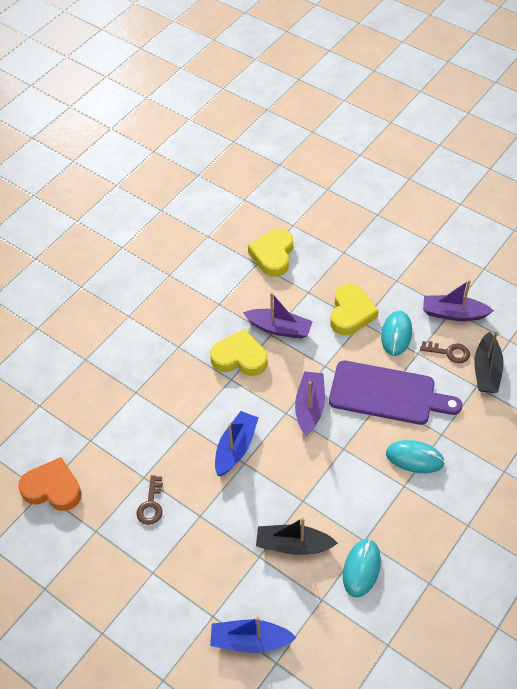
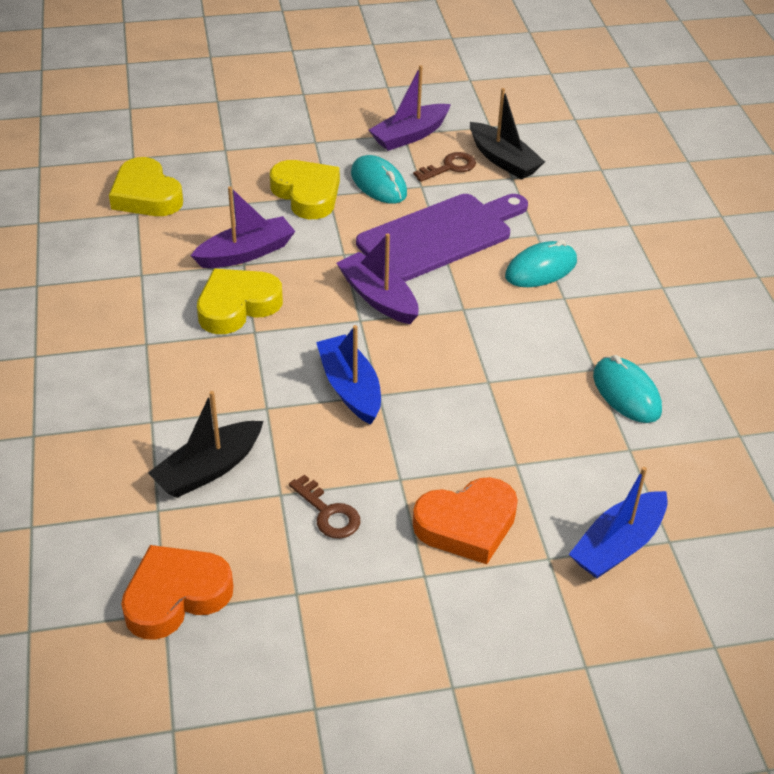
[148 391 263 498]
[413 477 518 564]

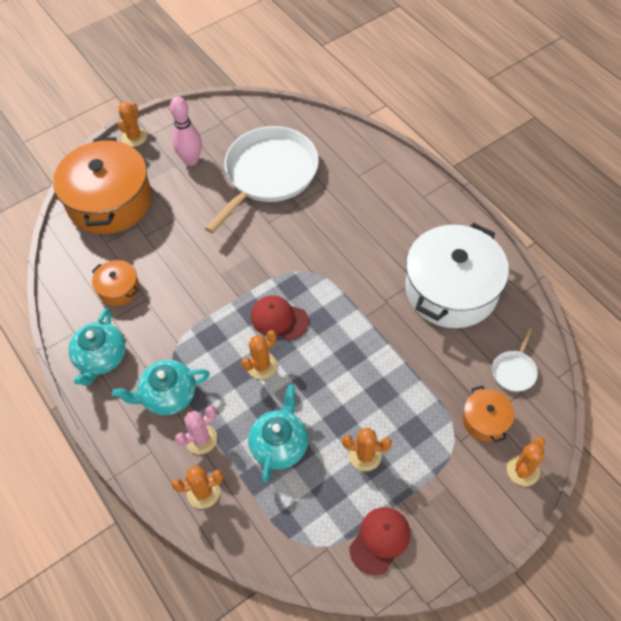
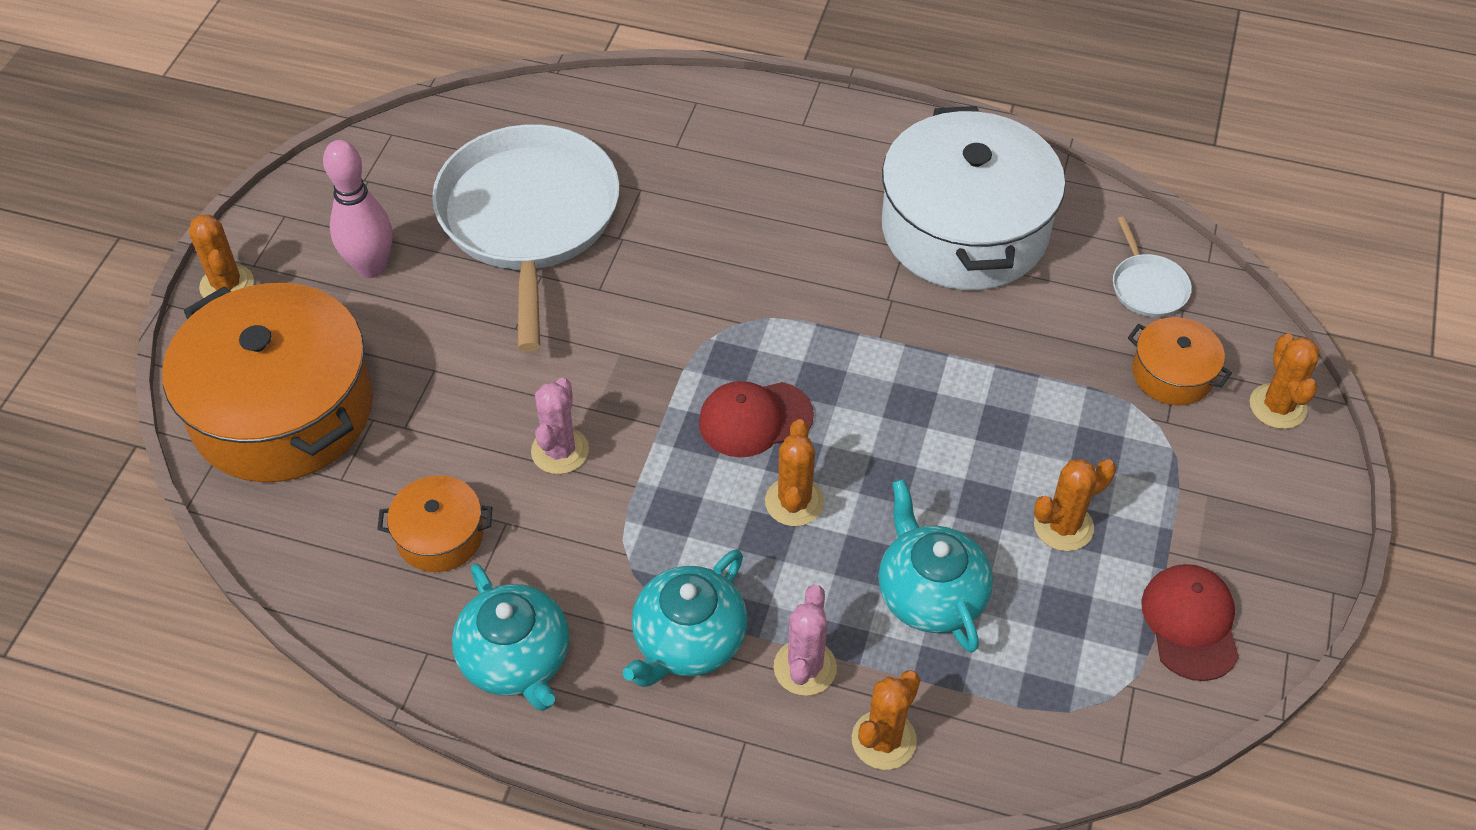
[531 378 589 474]

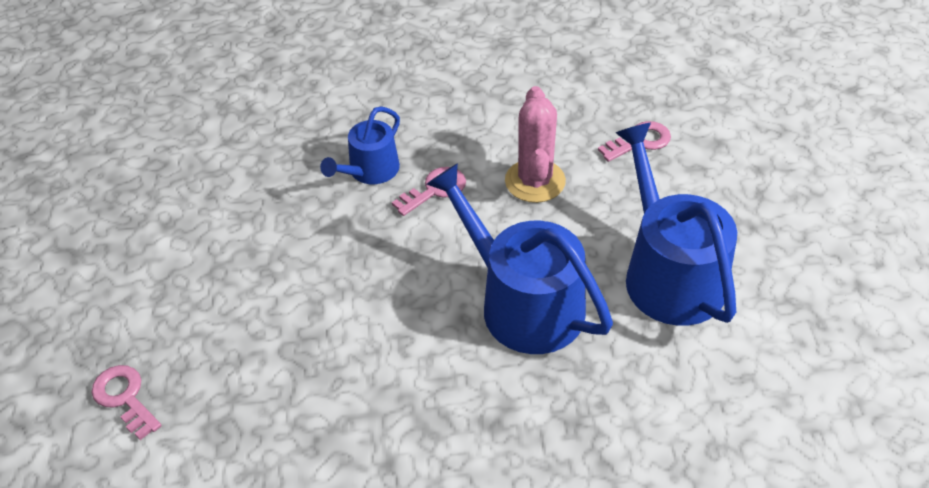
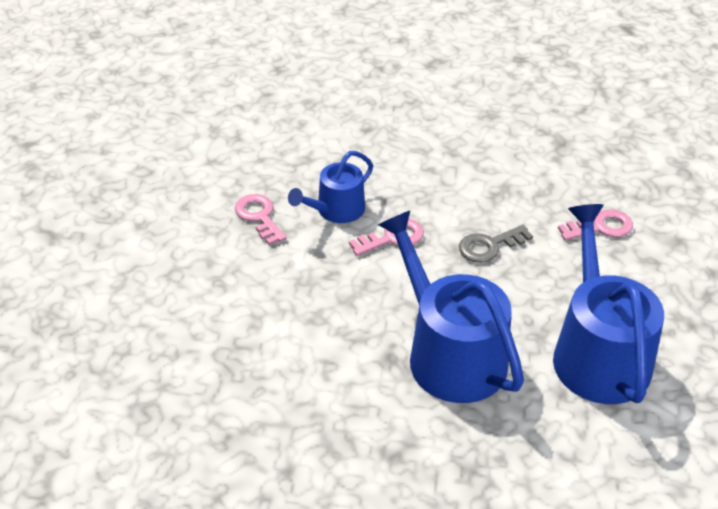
[235 194 287 245]
[459 225 533 263]

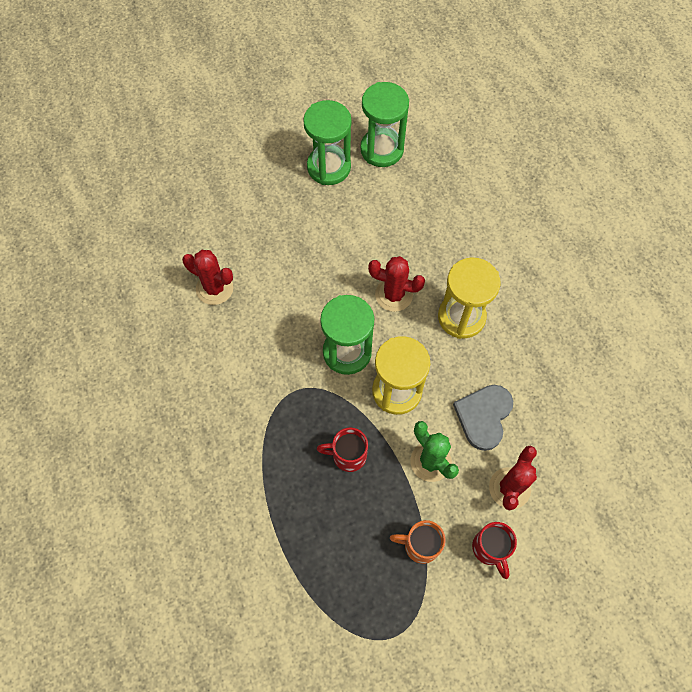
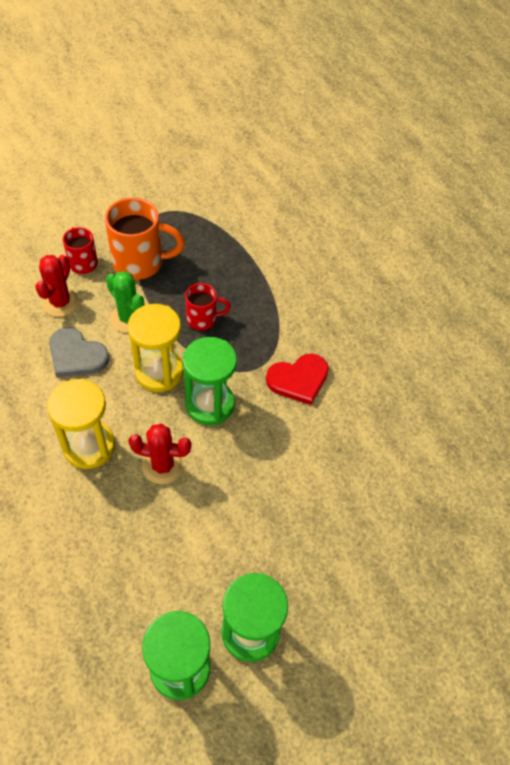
[49 327 109 377]
[105 198 185 280]
[266 354 329 405]
[182 250 234 305] (first image)

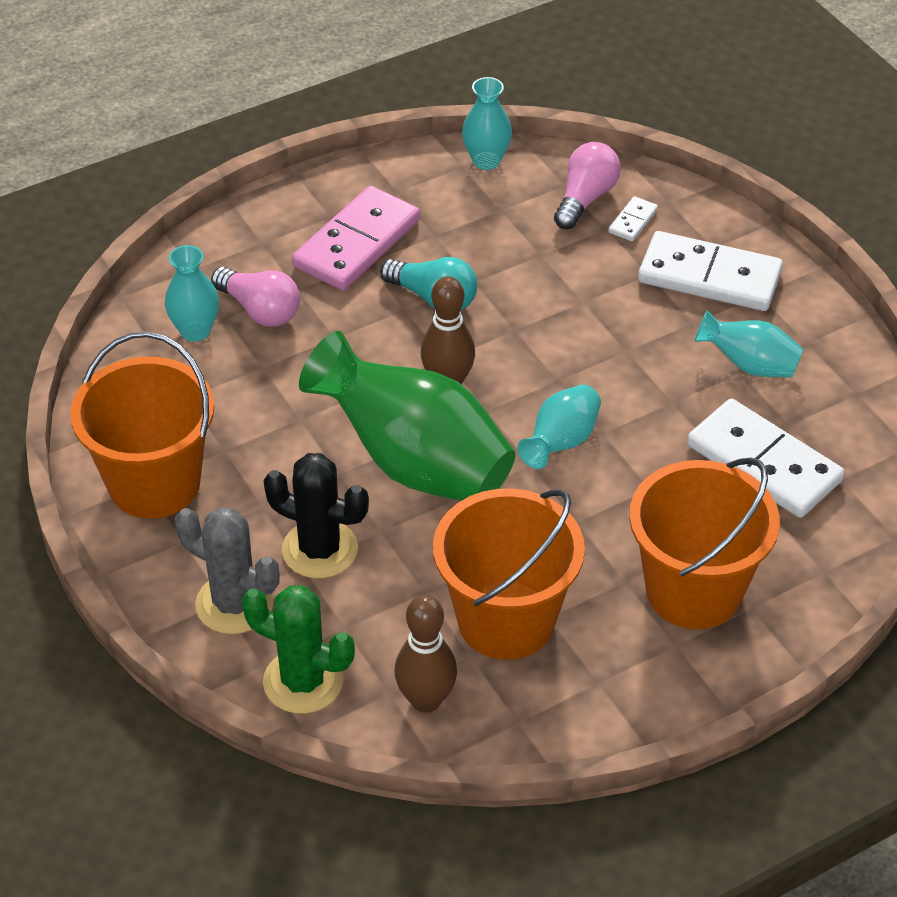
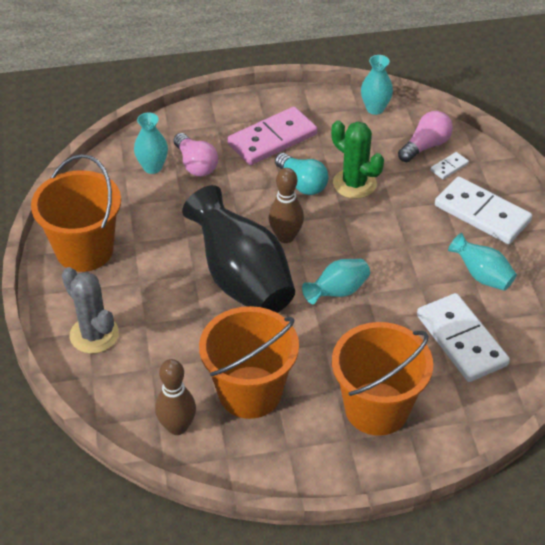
[182 185 295 313]
[331 120 384 199]
[264 453 369 578] (first image)

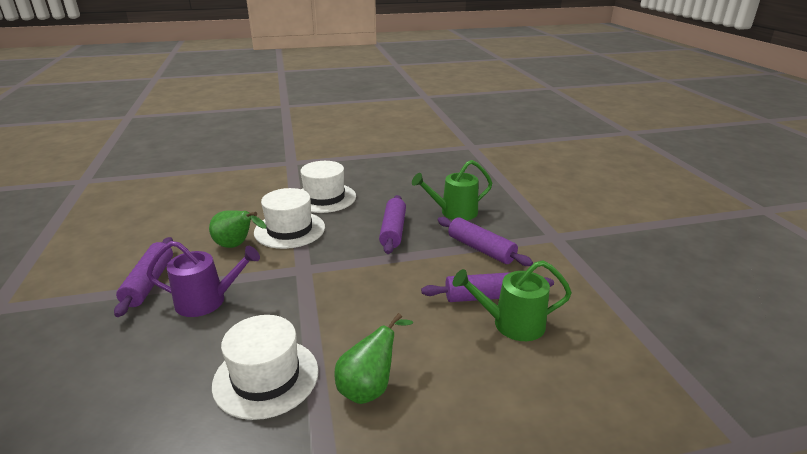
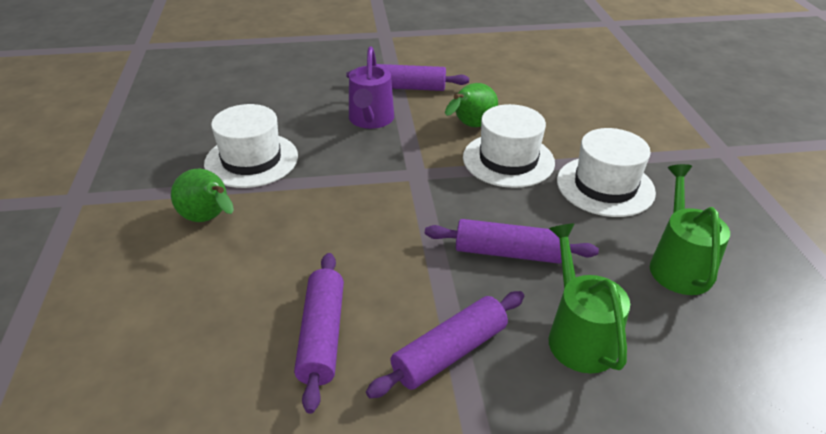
[650 164 730 295]

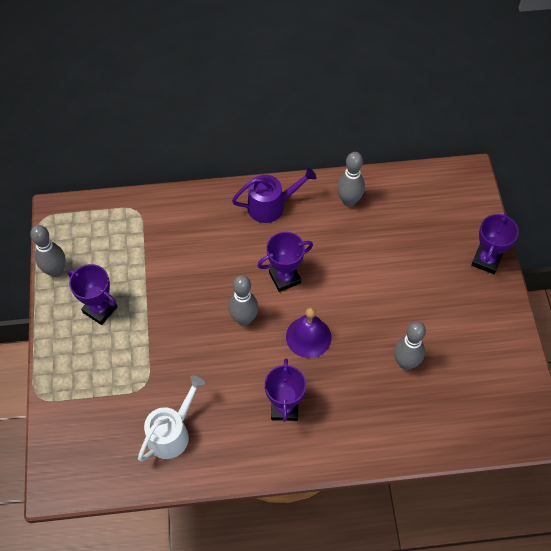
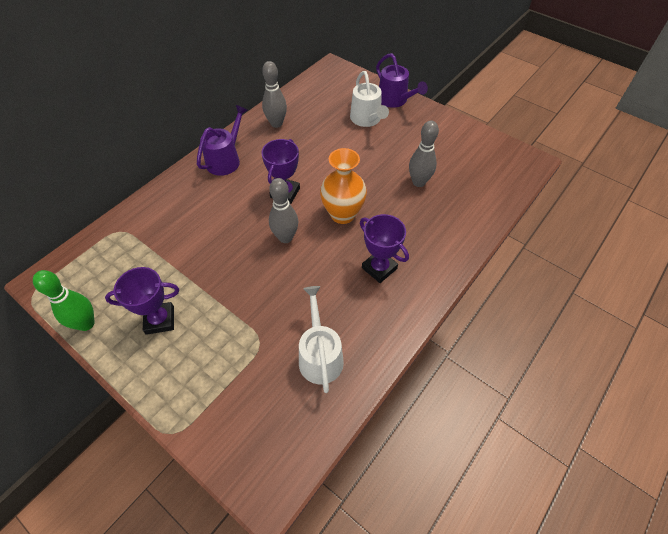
[33 270 95 331]
[320 148 367 224]
[350 71 389 127]
[376 53 428 108]

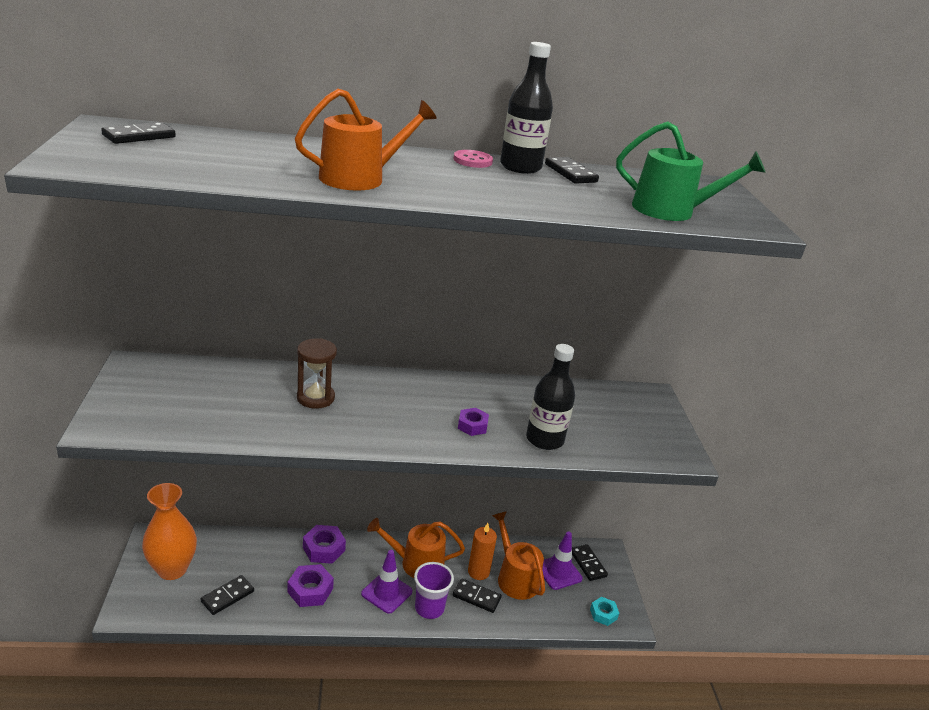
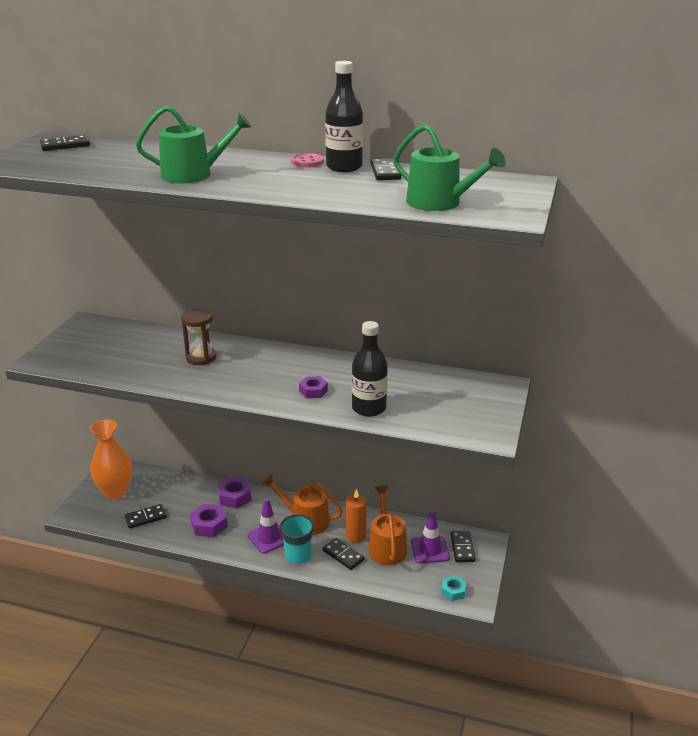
[136 106 252 183]
[280 514 314 564]

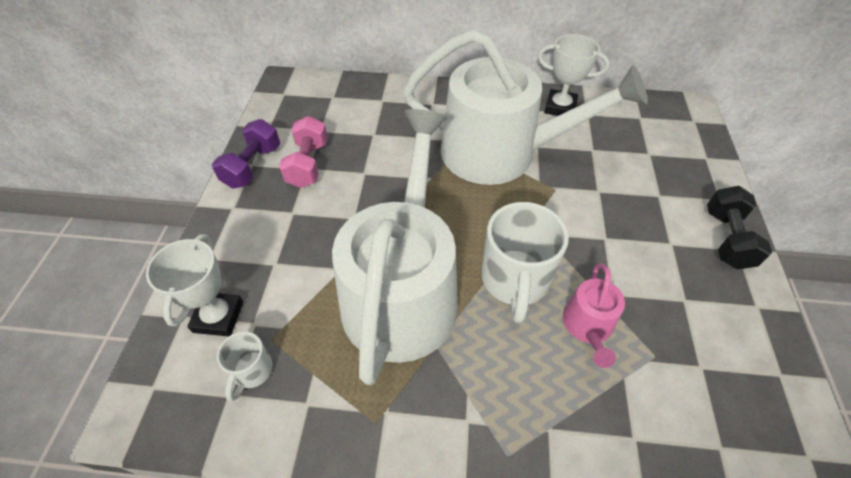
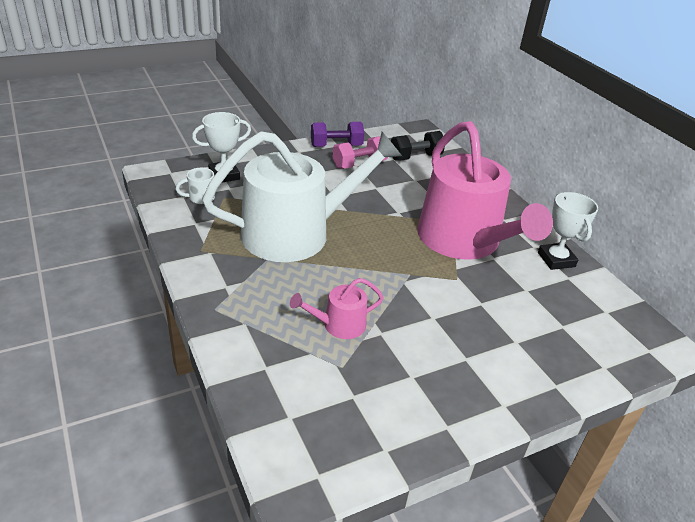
[391 131 445 161]
[417 121 553 260]
[481 202 569 323] (first image)

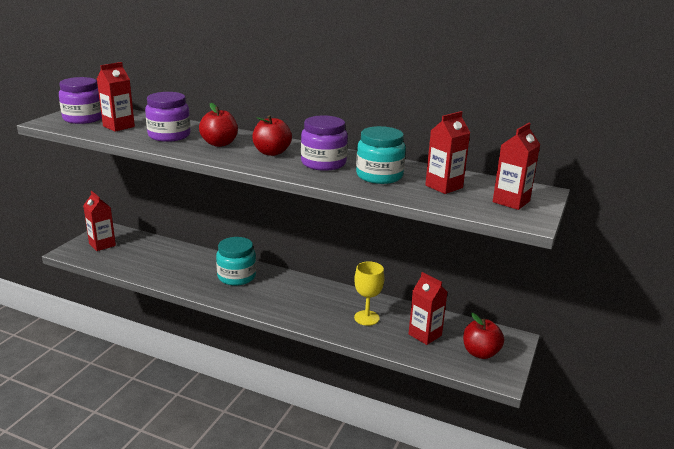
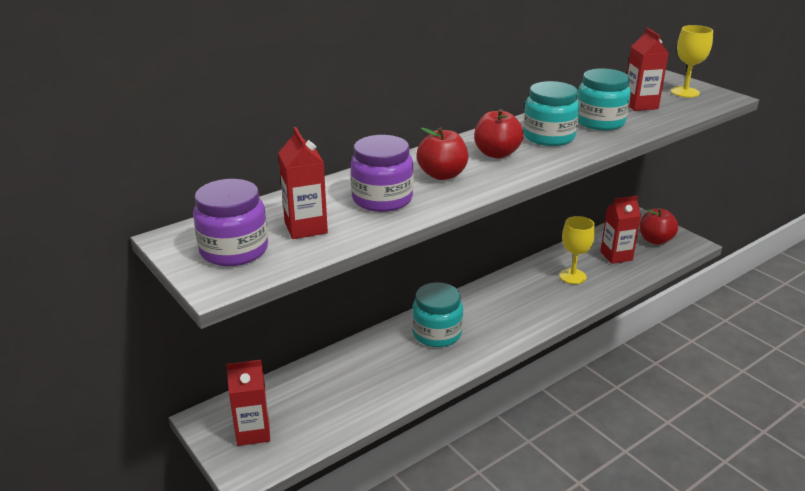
[523 81 579 146]
[671 25 713 98]

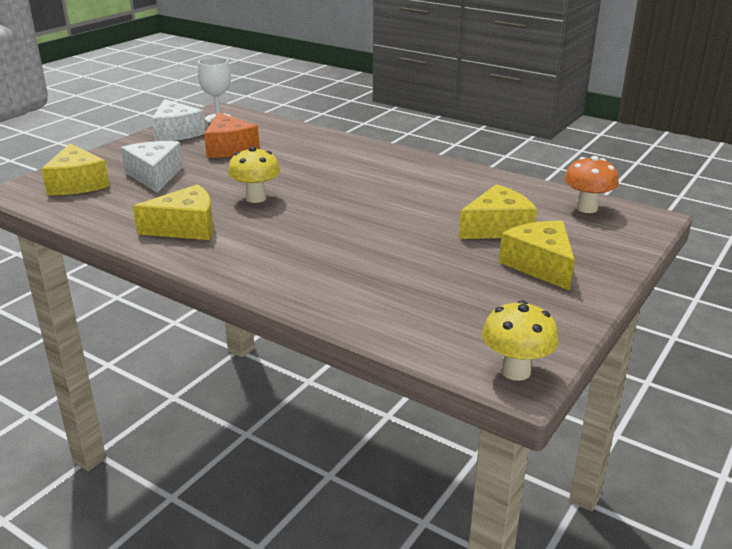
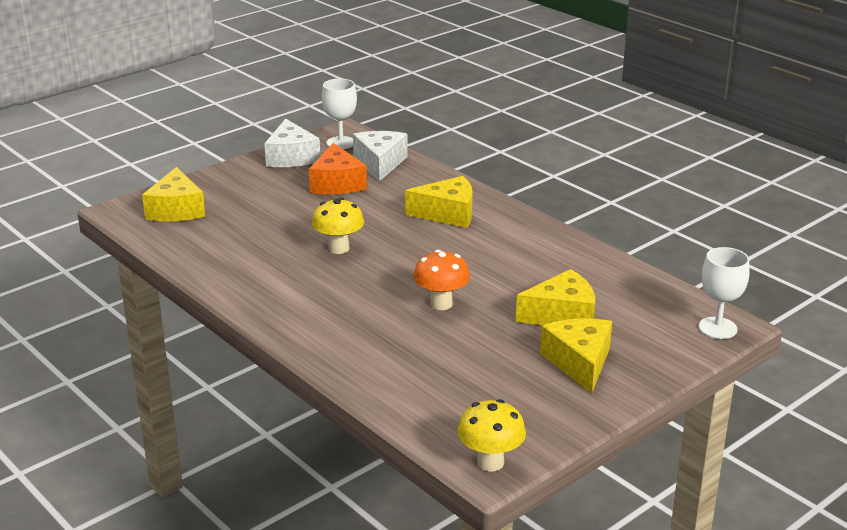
[353 131 408 181]
[405 176 473 228]
[413 250 470 310]
[698 247 750 339]

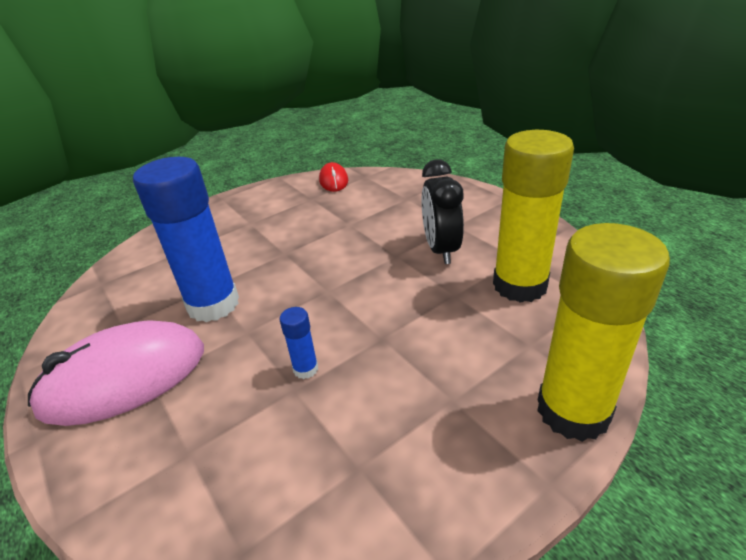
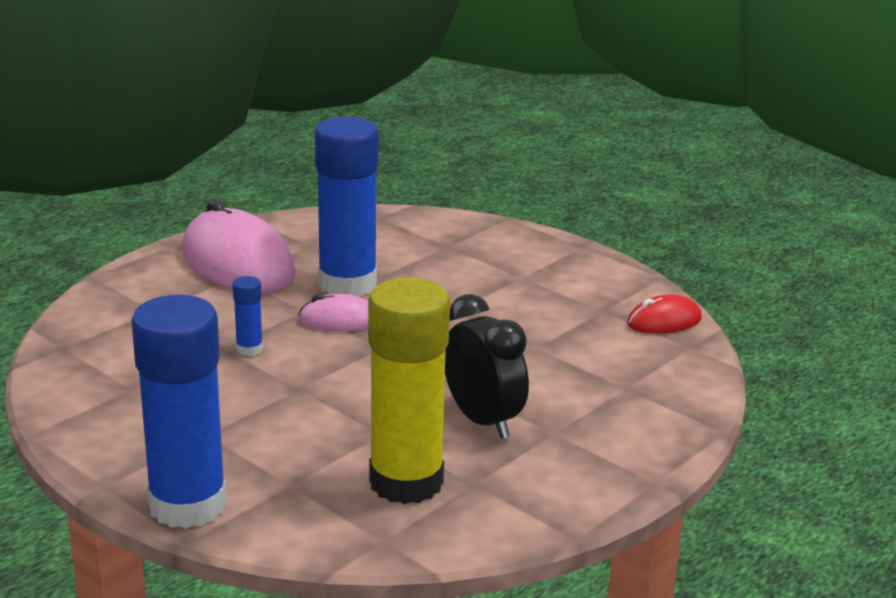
[131 295 227 529]
[298 293 368 332]
[445 294 529 439]

